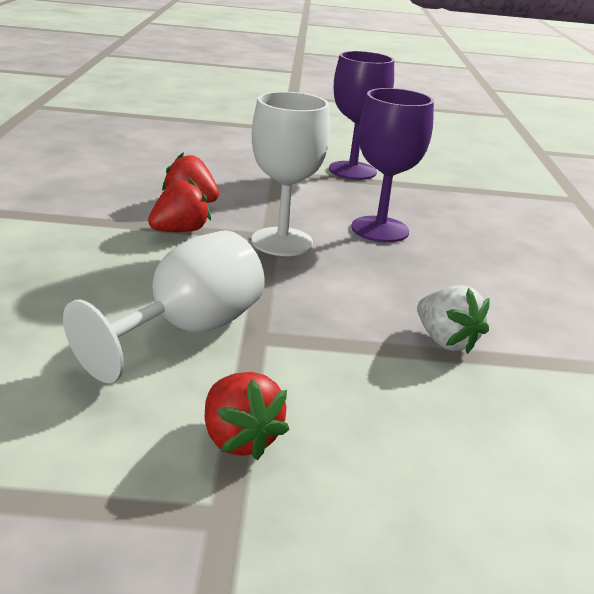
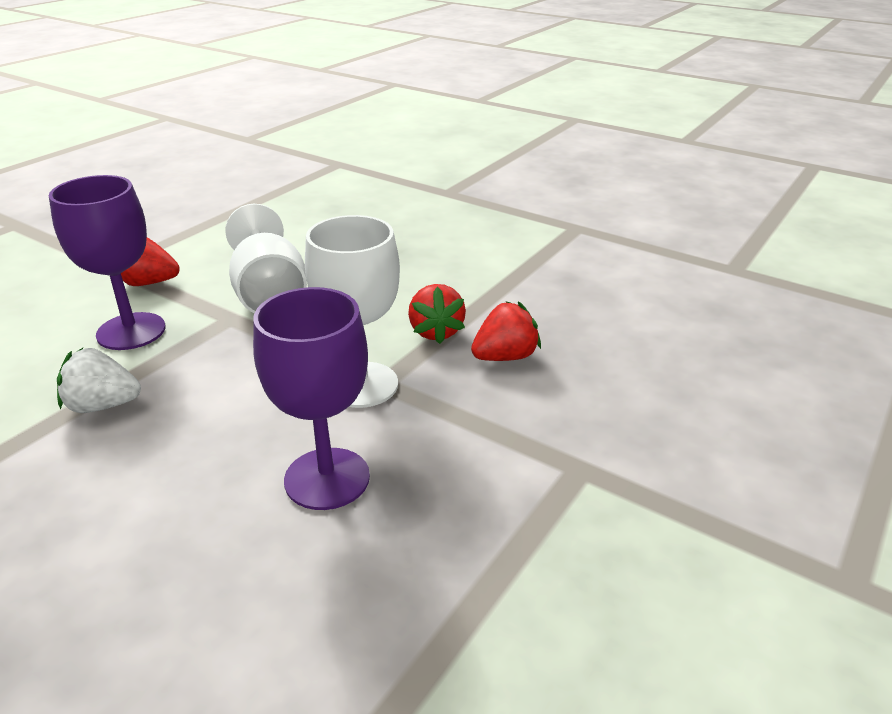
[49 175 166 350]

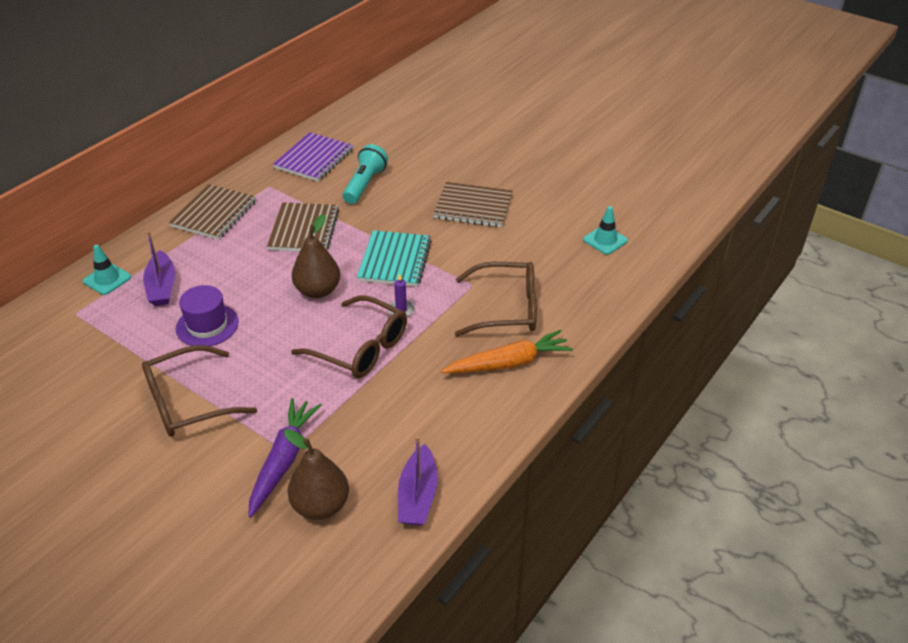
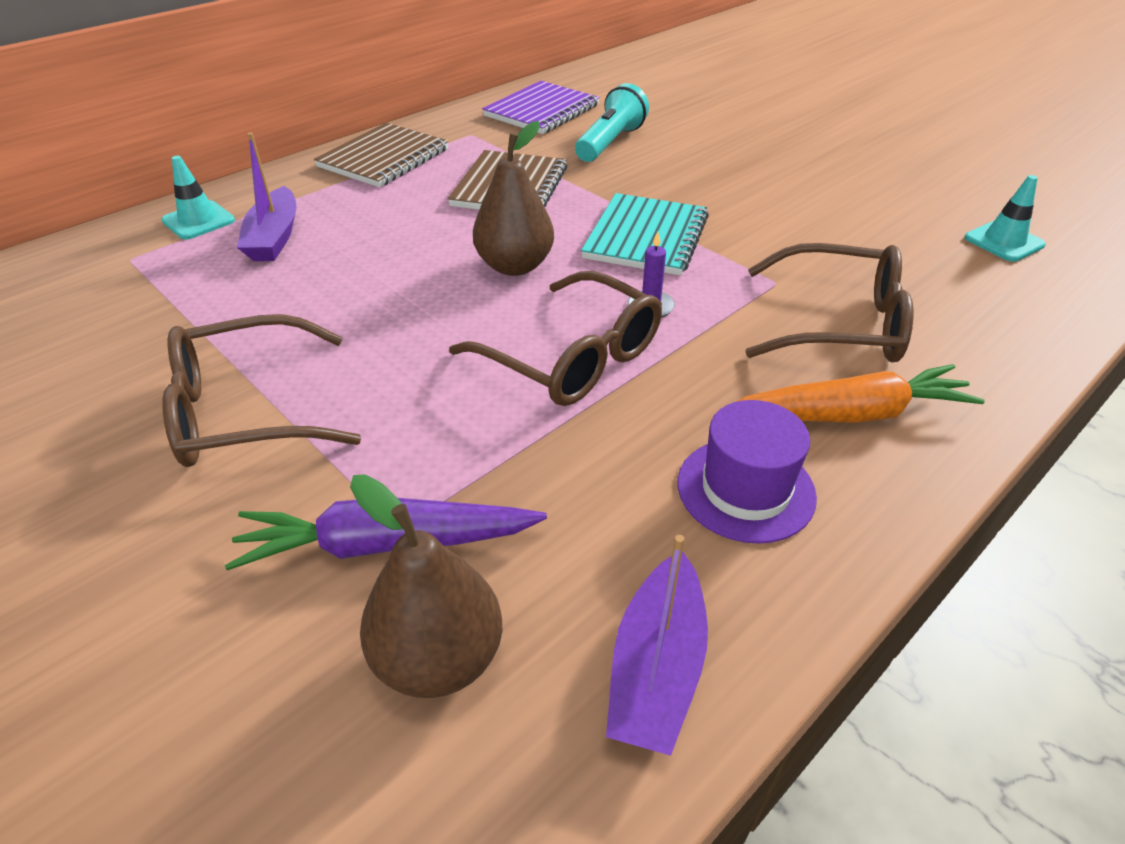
[225 498 547 570]
[678 400 817 544]
[433 182 513 227] (first image)

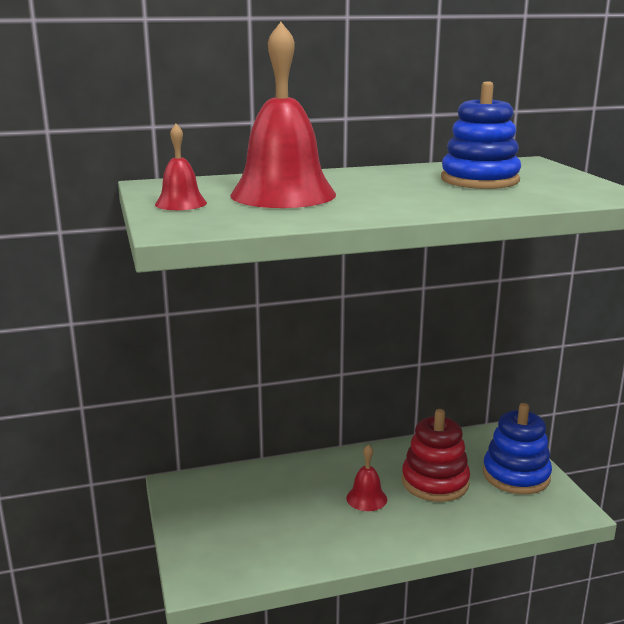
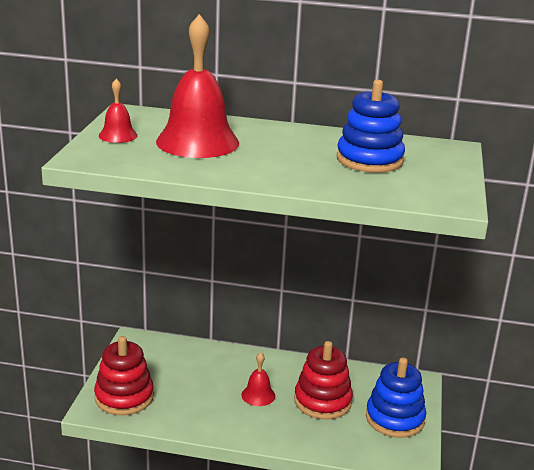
[94 336 154 415]

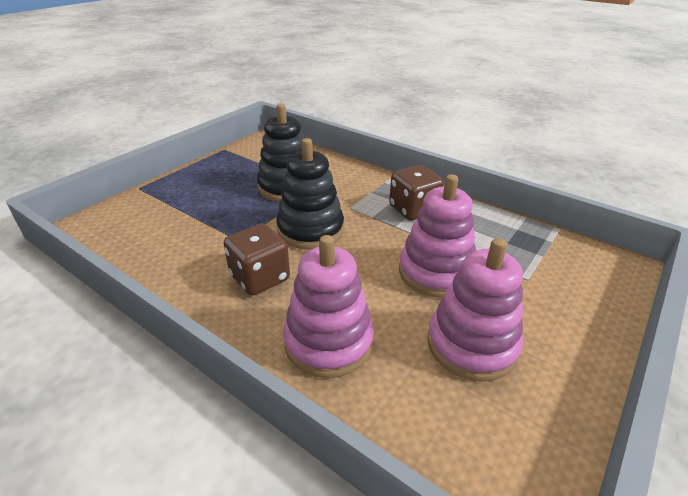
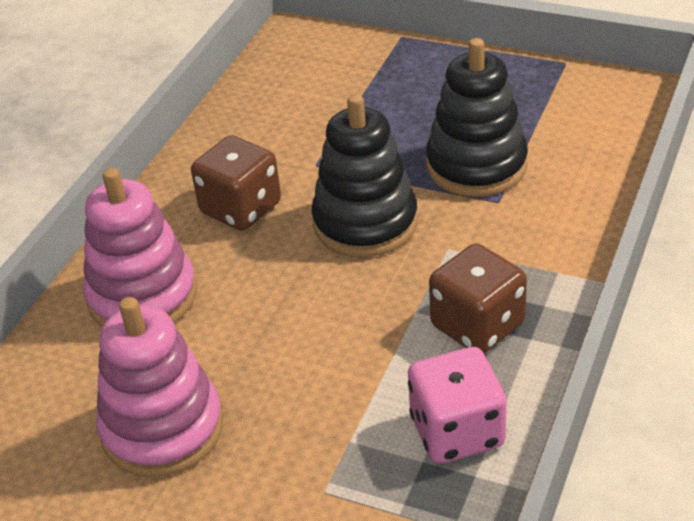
[408 347 507 464]
[399 174 476 298] (first image)

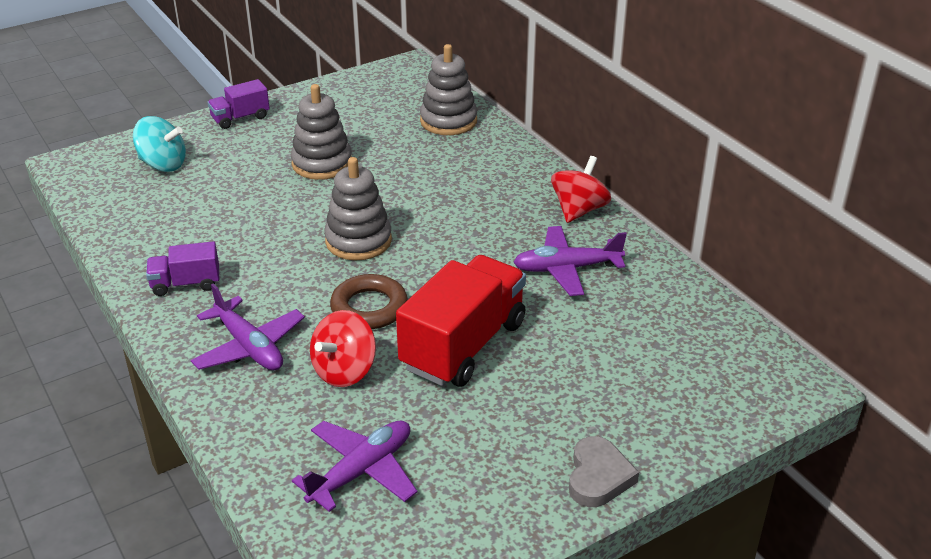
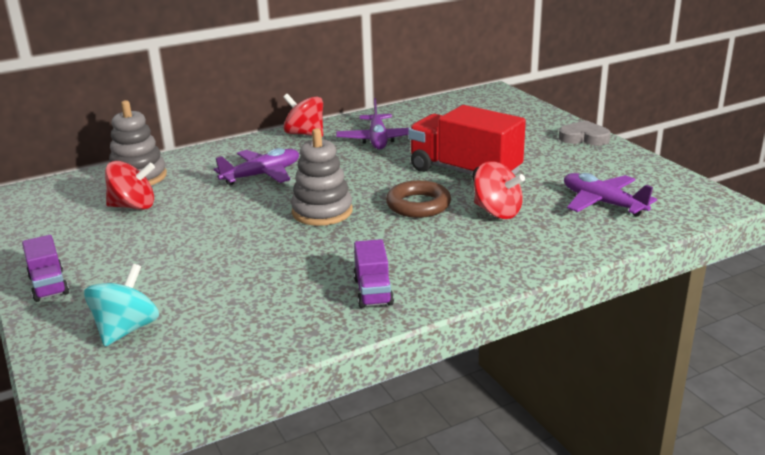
[105 161 155 210]
[214 148 299 185]
[291 84 352 180] (first image)

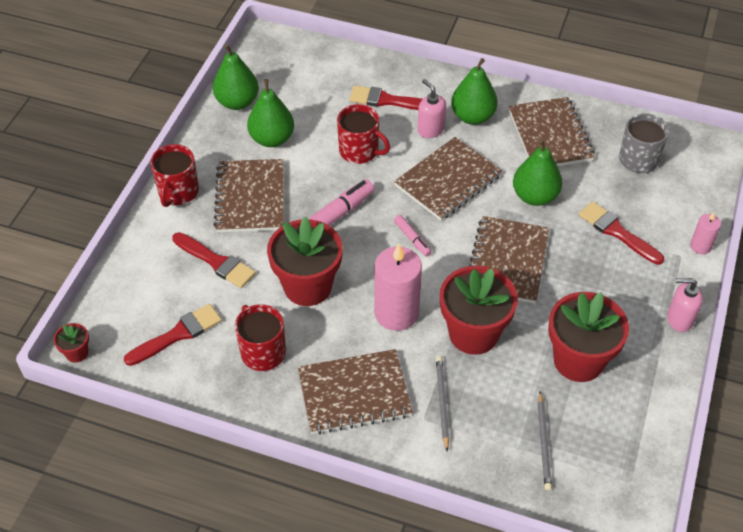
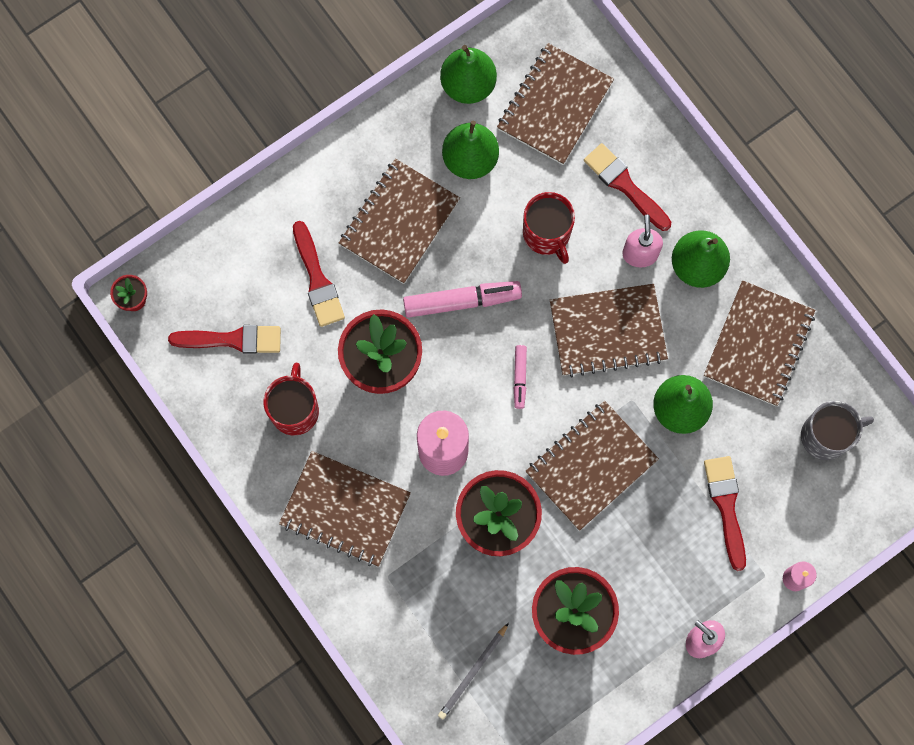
[497 43 614 165]
[150 144 199 207] (first image)
[436 356 450 451] (first image)

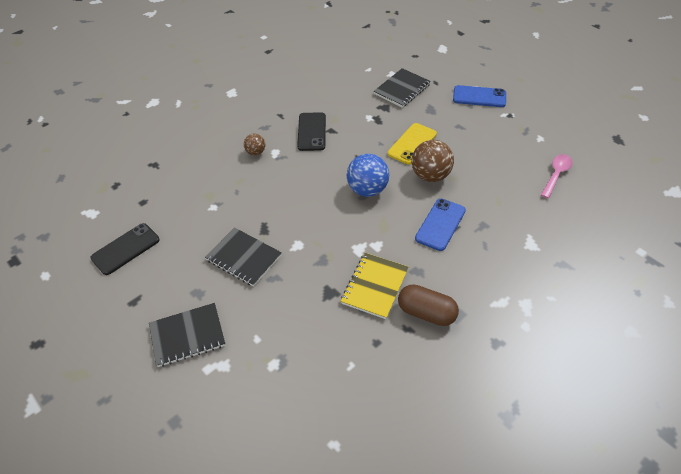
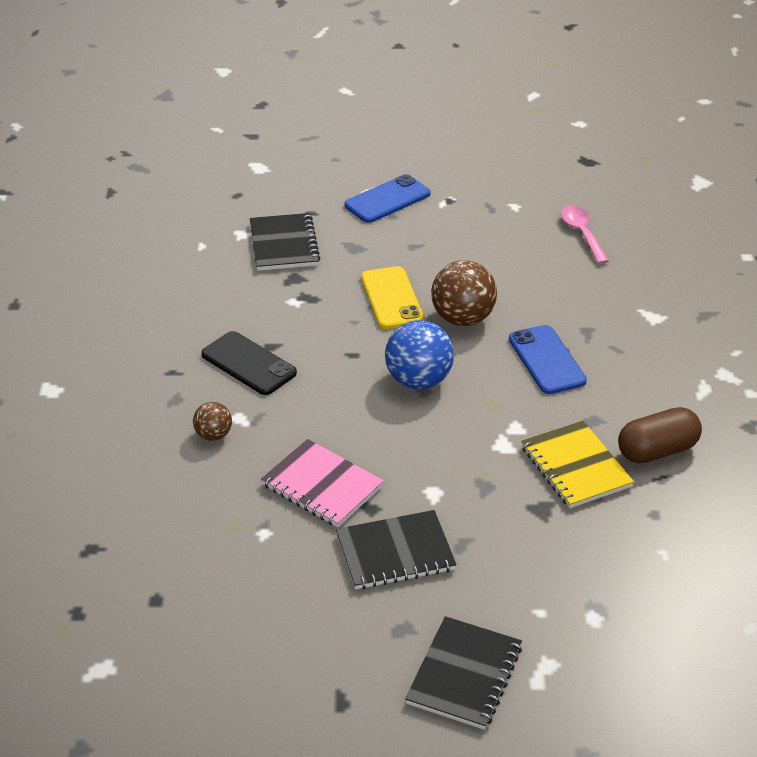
[261 439 384 527]
[91 223 160 275] (first image)

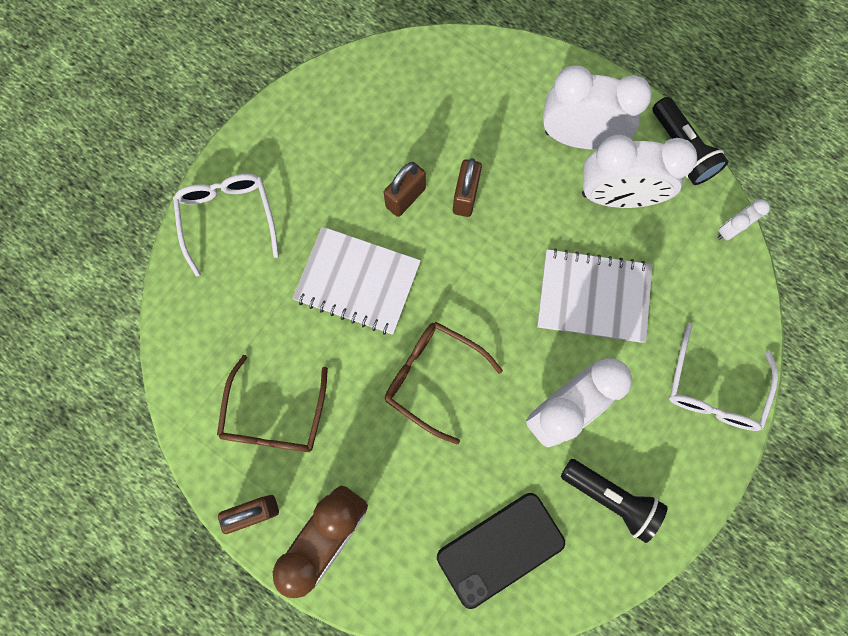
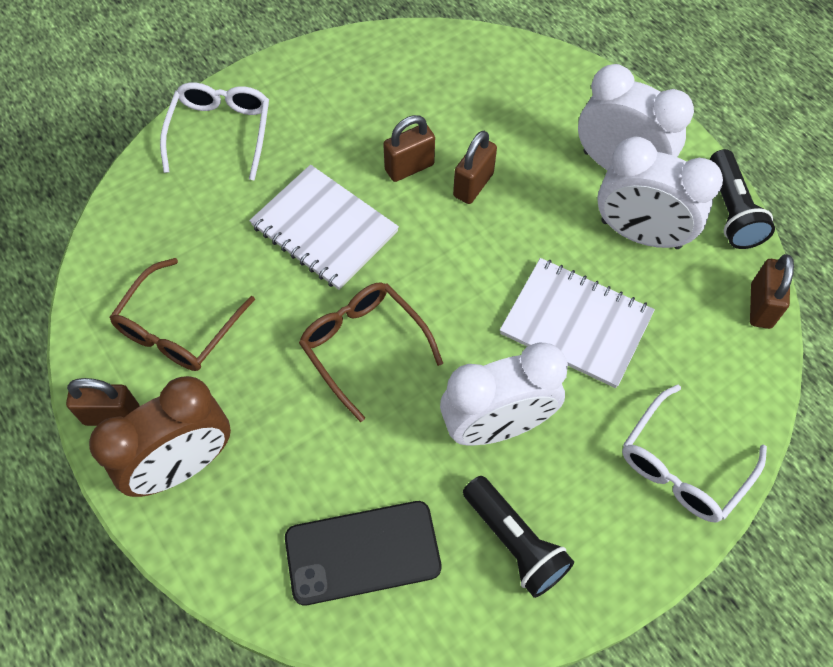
[750 254 794 329]

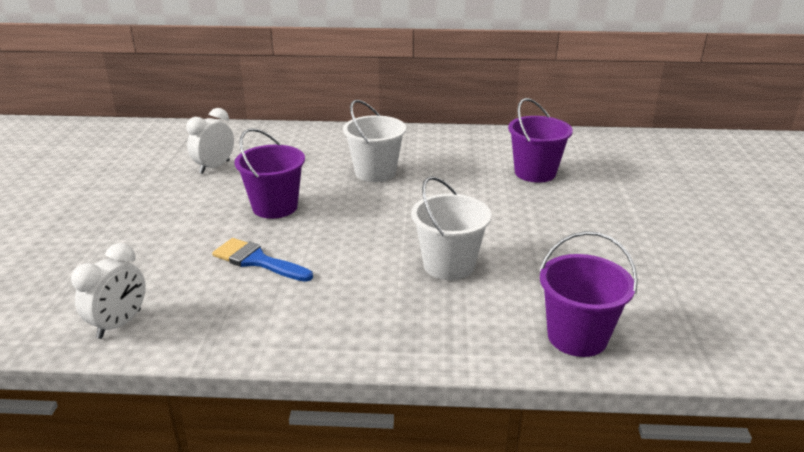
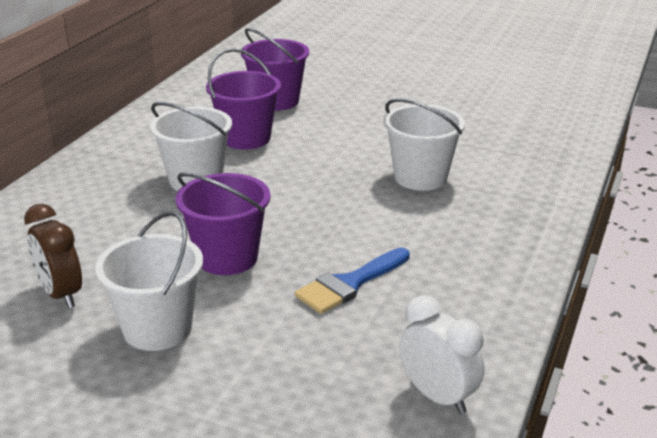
[24 204 82 308]
[95 211 203 351]
[206 48 281 150]

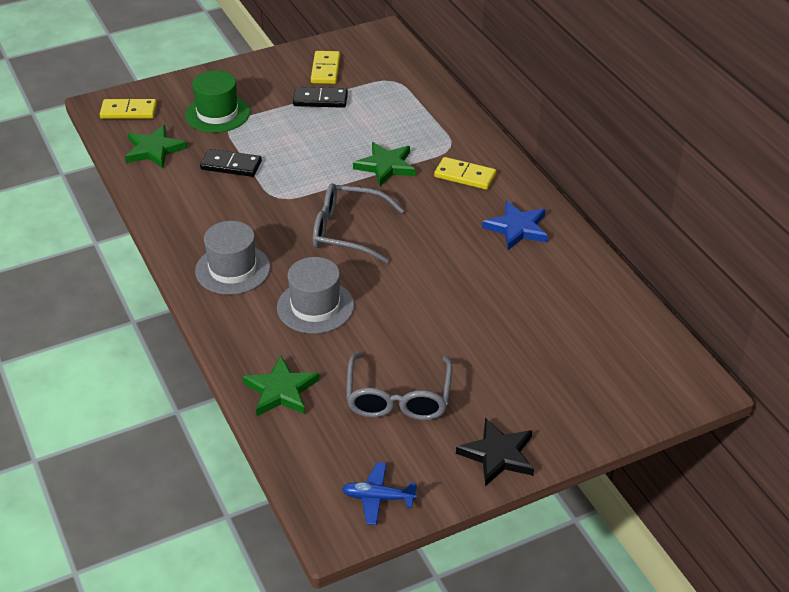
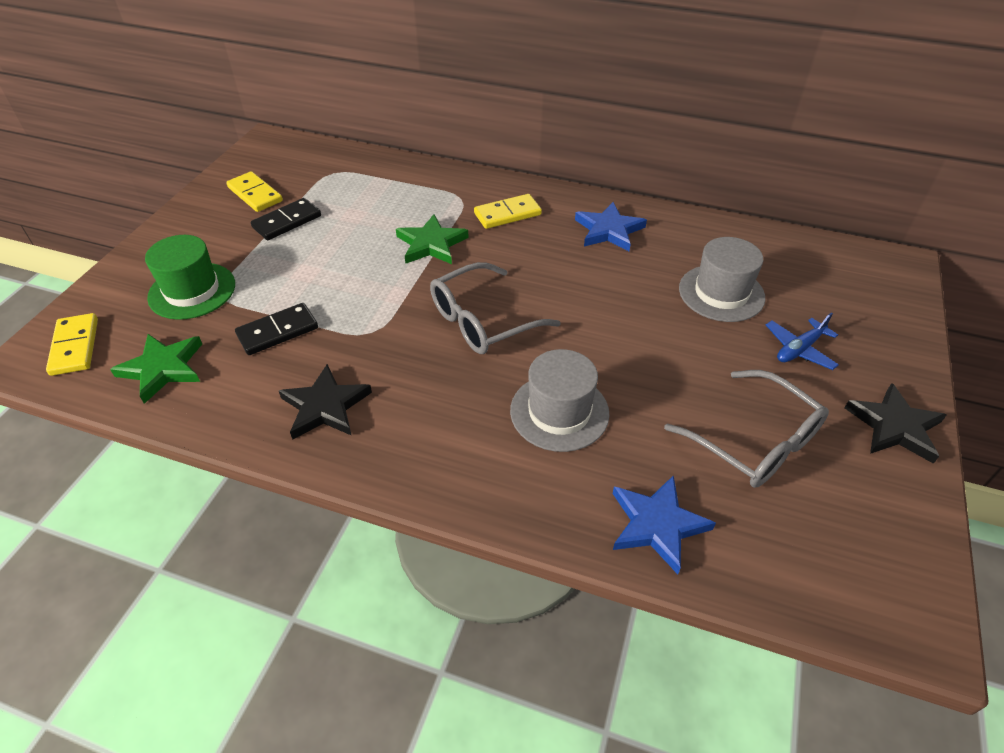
[46 313 98 376]
[279 364 372 440]
[612 475 716 574]
[679 237 765 322]
[766 312 839 370]

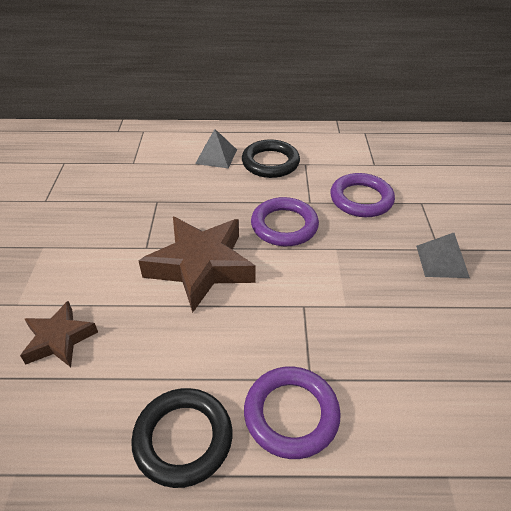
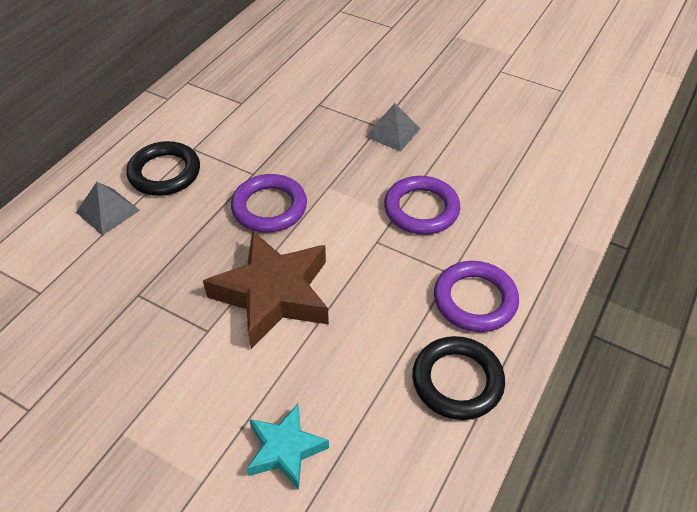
[247 404 329 490]
[384 176 460 235]

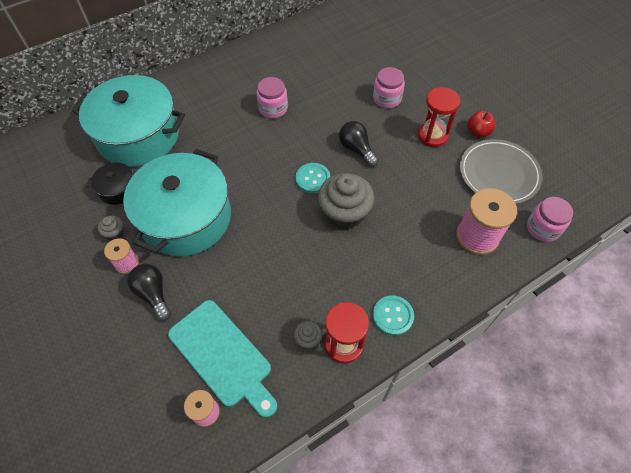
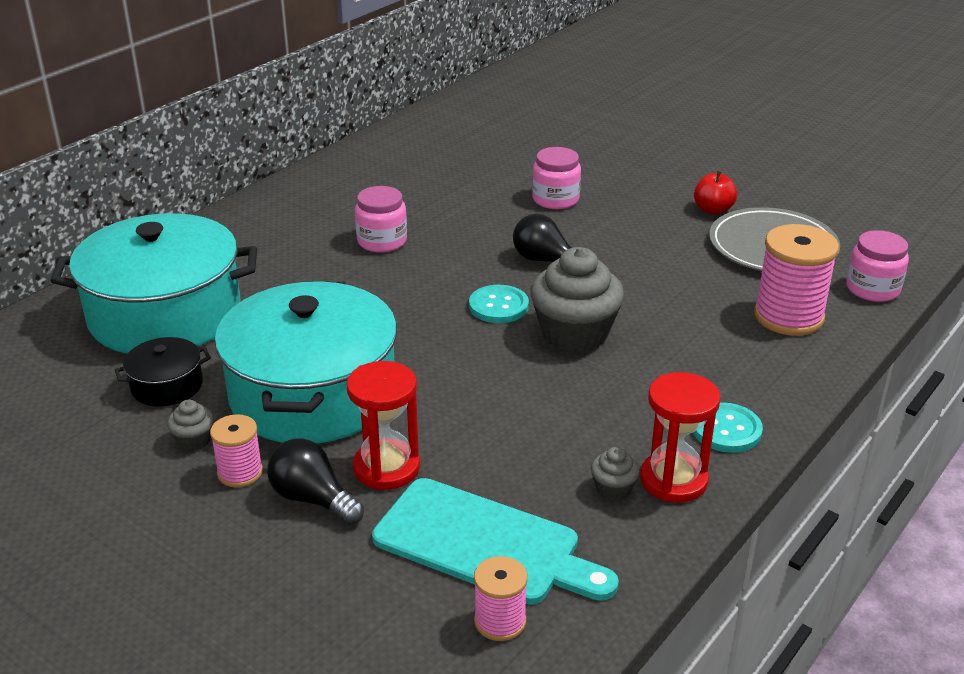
[346 361 420 490]

